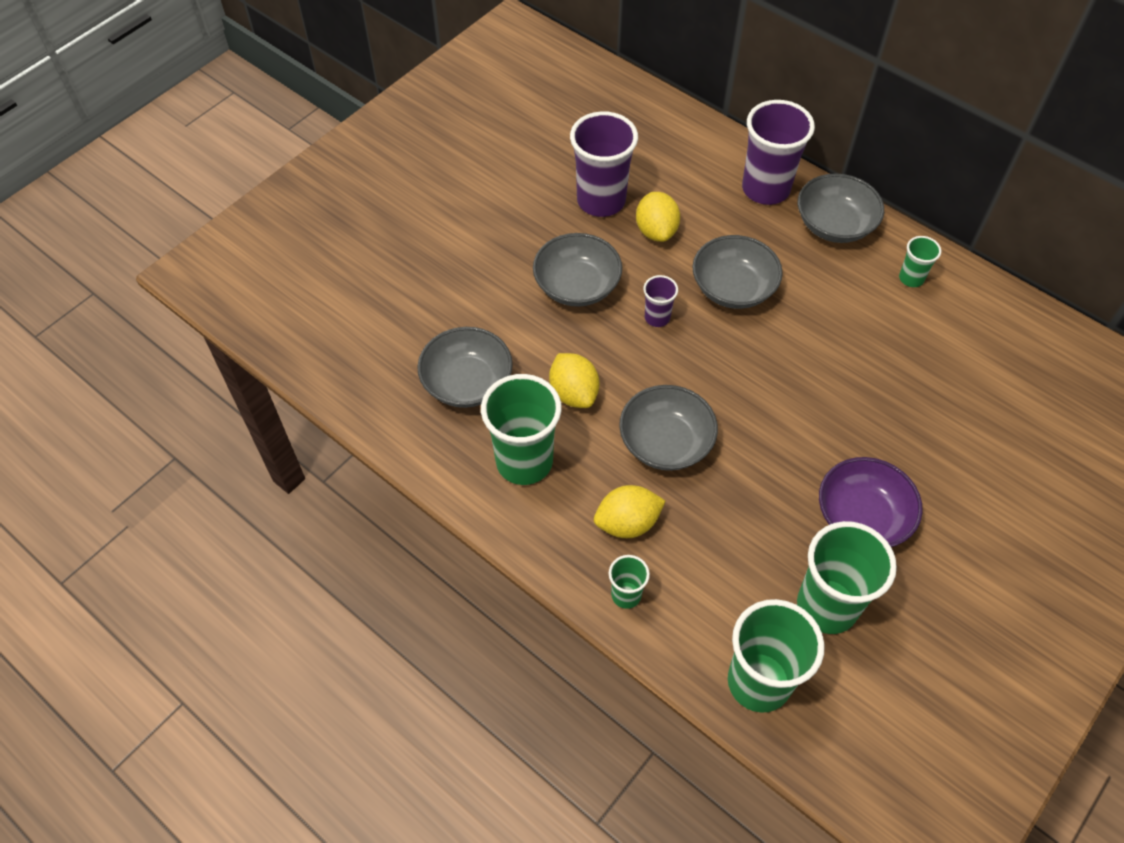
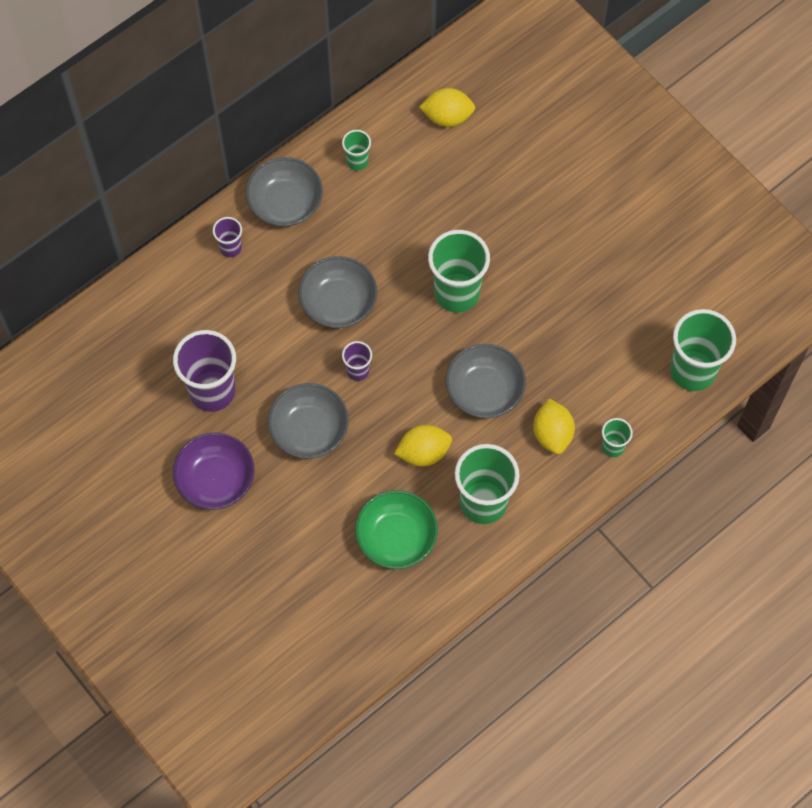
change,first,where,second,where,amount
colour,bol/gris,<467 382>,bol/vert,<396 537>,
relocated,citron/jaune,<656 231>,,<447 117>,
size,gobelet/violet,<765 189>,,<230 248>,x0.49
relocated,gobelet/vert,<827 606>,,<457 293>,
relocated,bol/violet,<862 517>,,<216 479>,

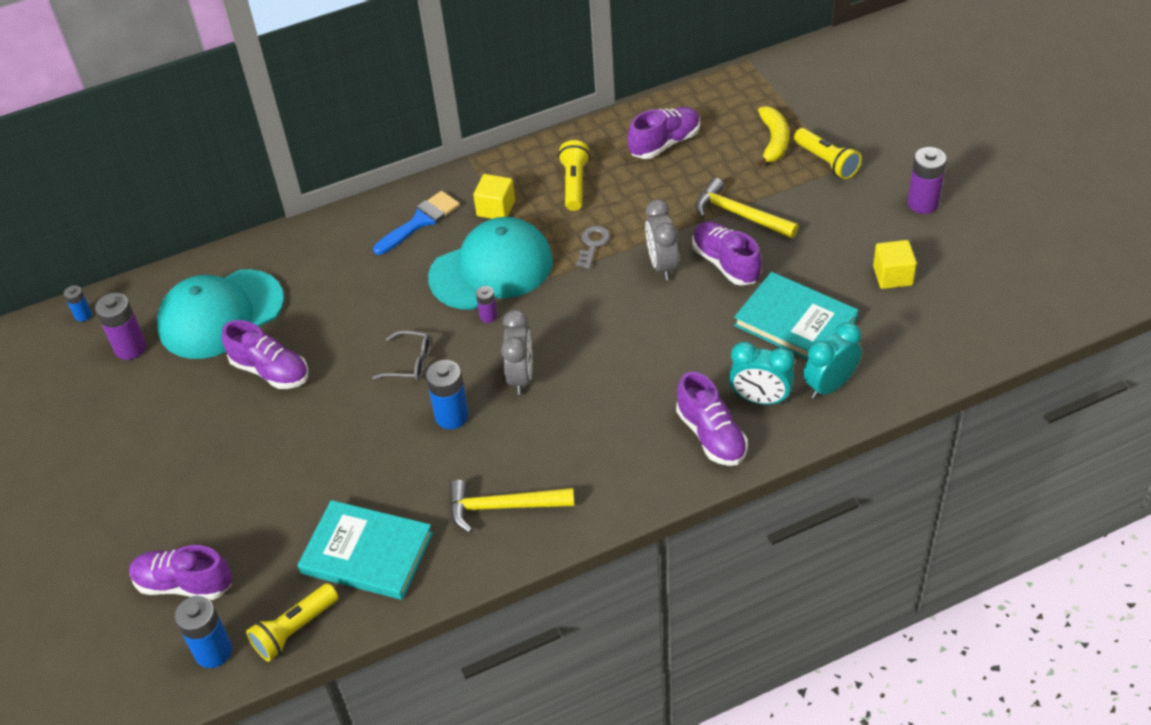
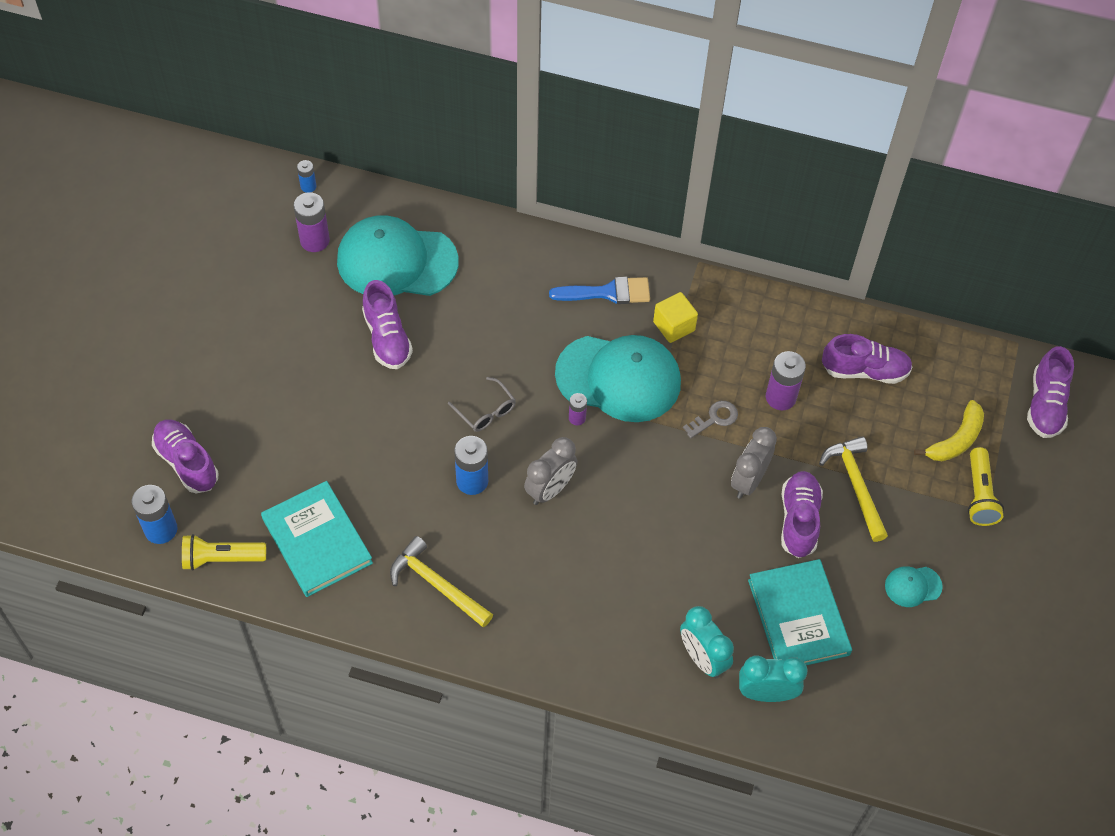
change,first,where,second,where,amount
missing,lampe de poche/jaune,<574 184>,,,
relocated,chaussure/violet,<711 435>,,<1045 405>,
missing,cube/jaune,<892 276>,,,
relocated,pile/violet,<923 203>,,<780 397>,
appeared,,,casquette/turquoise,<913 586>,

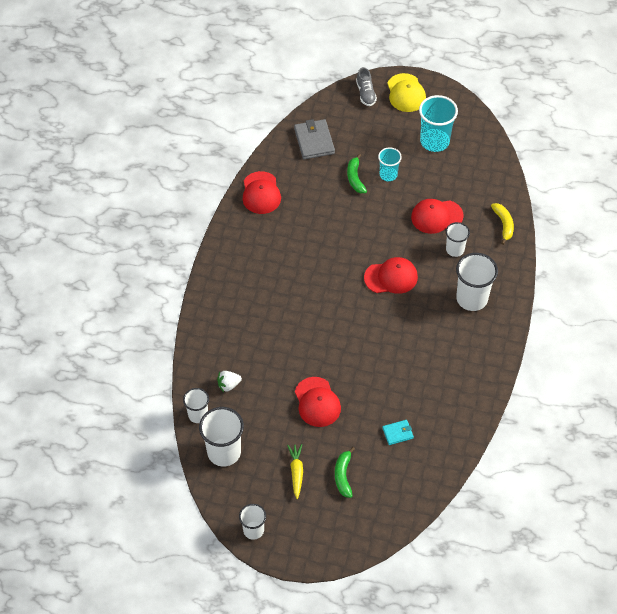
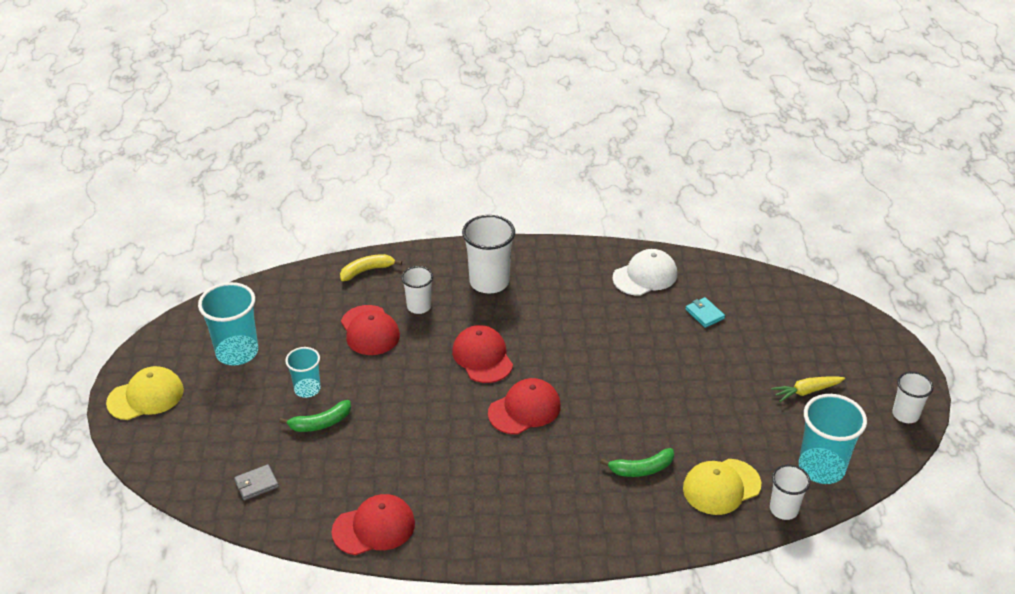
change,first,where,second,where,amount
colour,gobelet/blanc,<224 452>,gobelet/turquoise,<821 467>,
exchanged,fraise/blanc,<228 385>,casquette/jaune,<721 487>,
size,portefeuille/gris,<314 141>,,<256 484>,x0.56
relocated,casquette/rouge,<317 402>,,<524 409>,
relocated,banane/vert,<343 475>,,<641 469>,
missing,chaussure/gris,<365 93>,,,
appeared,,,casquette/blanc,<645 276>,

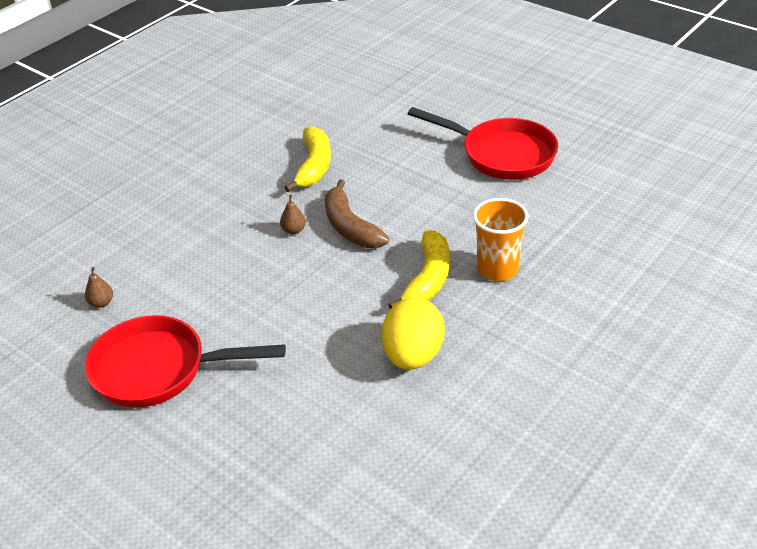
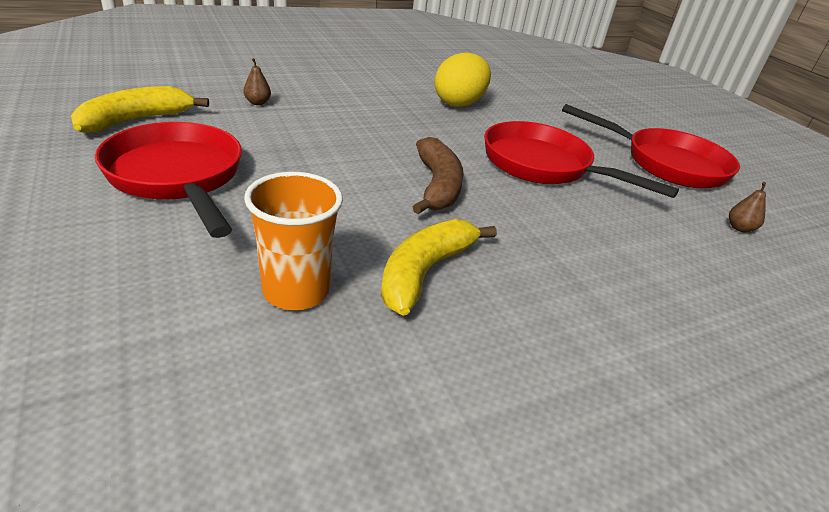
change,first,where,second,where,amount
relocated,poire/marron,<294 230>,,<257 103>,
relocated,banane/jaune,<428 279>,,<137 120>,
relocated,gobelet/orange,<497 269>,,<296 291>,
appeared,,,poêle/rouge,<543 166>,

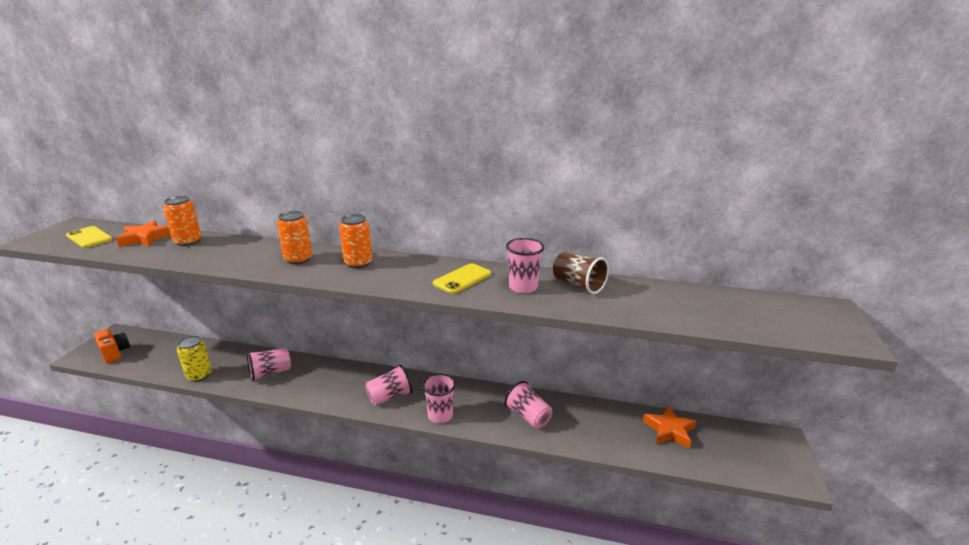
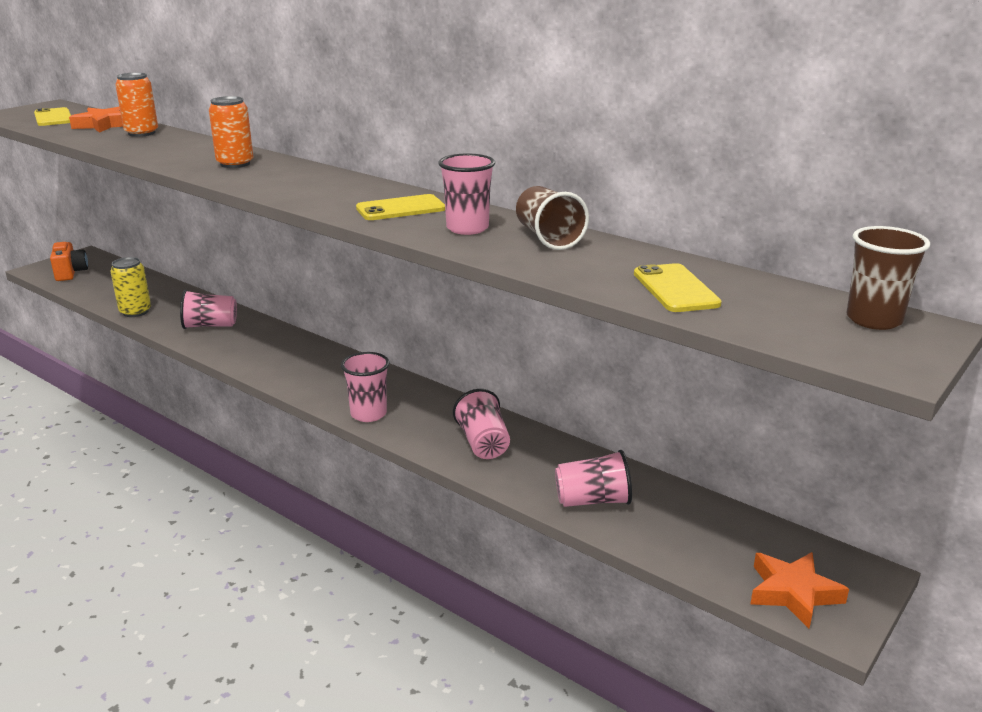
change,first,where,second,where,amount
missing,canette/orange,<358 263>,,,
relocated,gobelet/rose,<390 396>,,<592 500>,
relocated,étoile/orange,<669 430>,,<793 593>,
appeared,,,téléphone/jaune,<675 289>,
appeared,,,gobelet/marron,<874 320>,

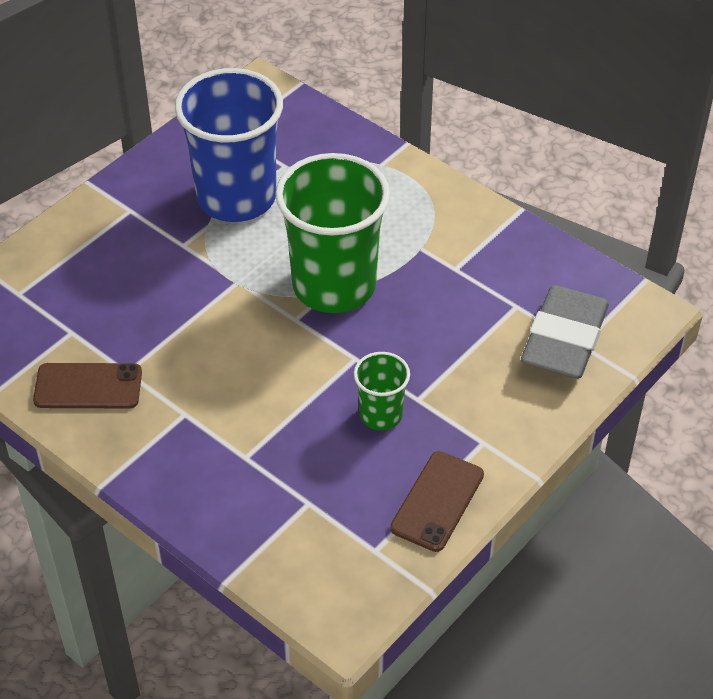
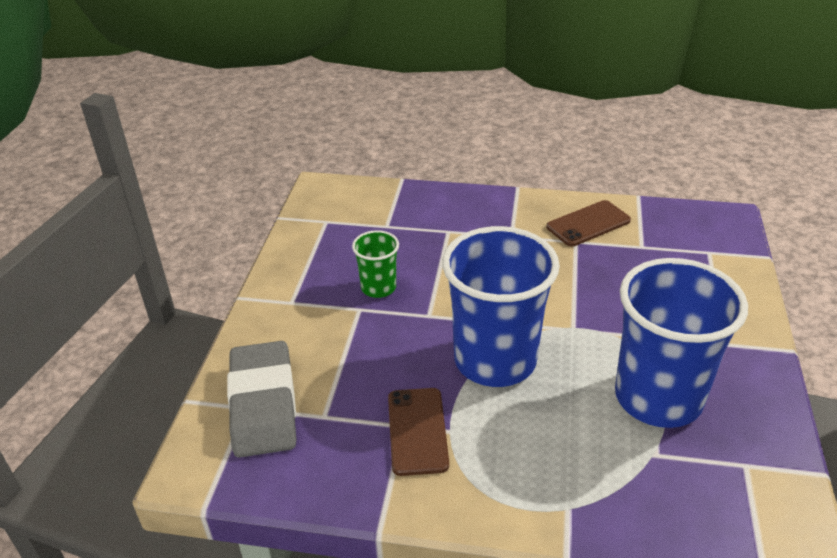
change,first,where,second,where,amount
colour,gobelet/vert,<334 285>,gobelet/bleu,<495 360>,
relocated,téléphone/marron,<437 501>,,<417 431>,

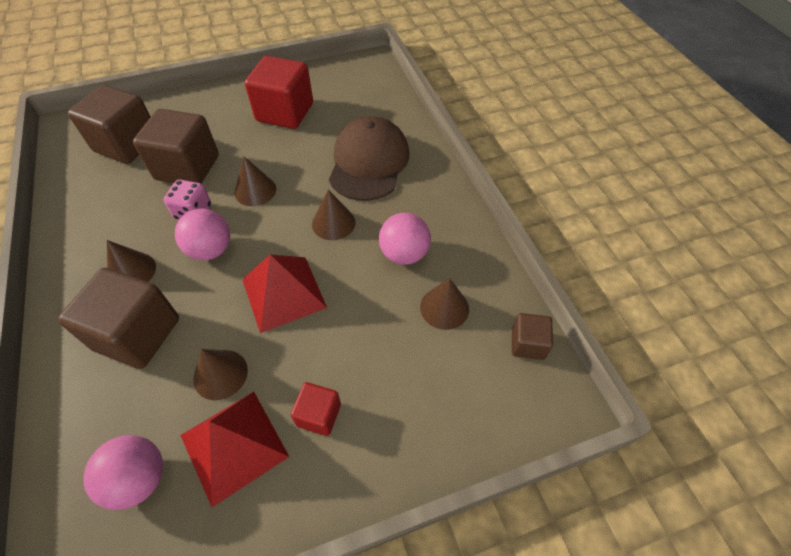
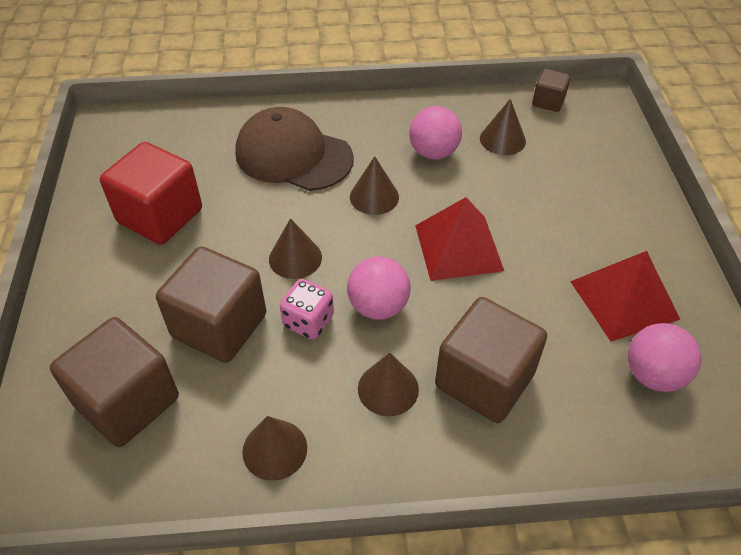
change,first,where,second,where,amount
relocated,cône/marron,<220 374>,,<275 449>,
missing,cube/rouge,<319 415>,,,

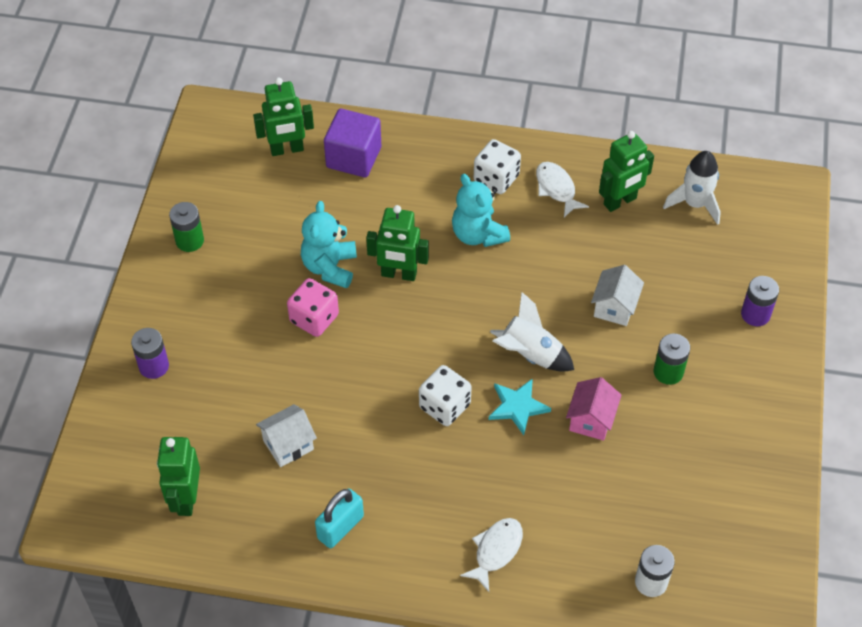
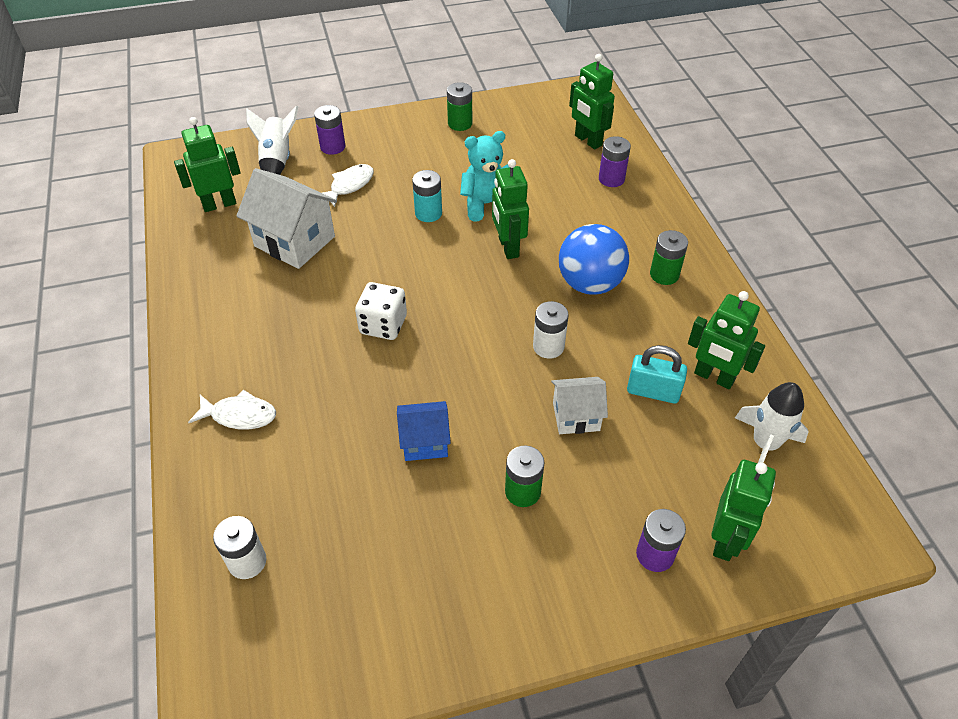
change,first,where,second,where,amount
size,maison/blanc,<288 445>,,<294 241>,x1.69
exchanged,dé/rose,<314 318>,pile/turquoise,<428 213>,
relocated,cadenas/turquoise,<340 527>,,<653 391>,
exchanged,cube/violet,<353 157>,pile/violet,<611 179>,
exchanged,ours en peluche/turquoise,<478 234>,balle/bleu,<590 284>,
exchanged,dé/blanc,<496 178>,pile/vert,<664 274>,
missing,étoile/turquoise,<517 407>,,,
relocated,fusée/blanc,<530 354>,,<277 160>,
relocated,poisson/blanc,<556 189>,,<349 185>,
colour,maison/rose,<591 420>,maison/bleu,<425 442>,
appeared,,,pile/blanc,<548 346>,
appeared,,,robot/vert,<726 540>,

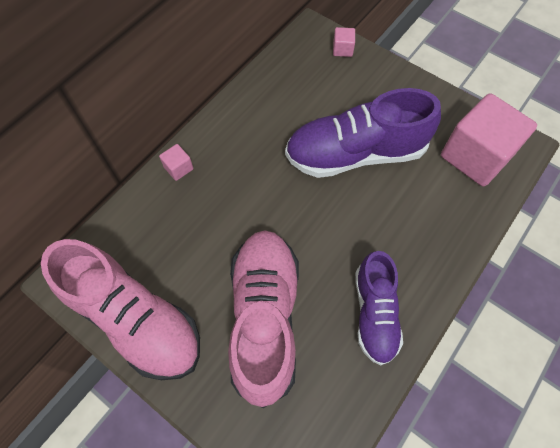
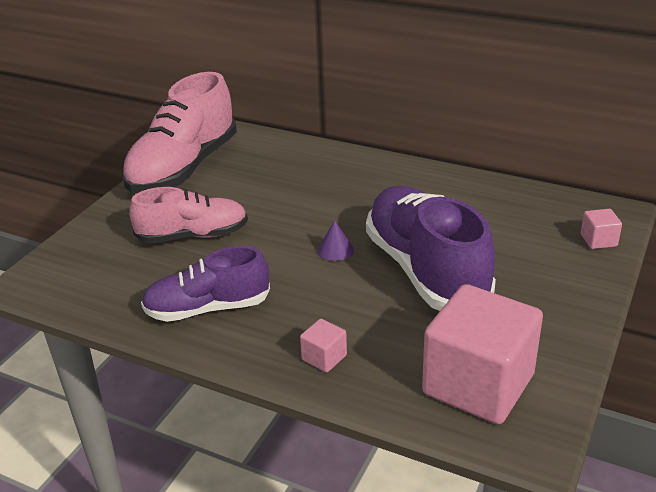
change,first,where,second,where,amount
relocated,cube/rose,<178 168>,,<324 357>,
size,chaussure/rose,<265 318>,,<193 236>,x0.62
appeared,,,cône/violet,<335 250>,

